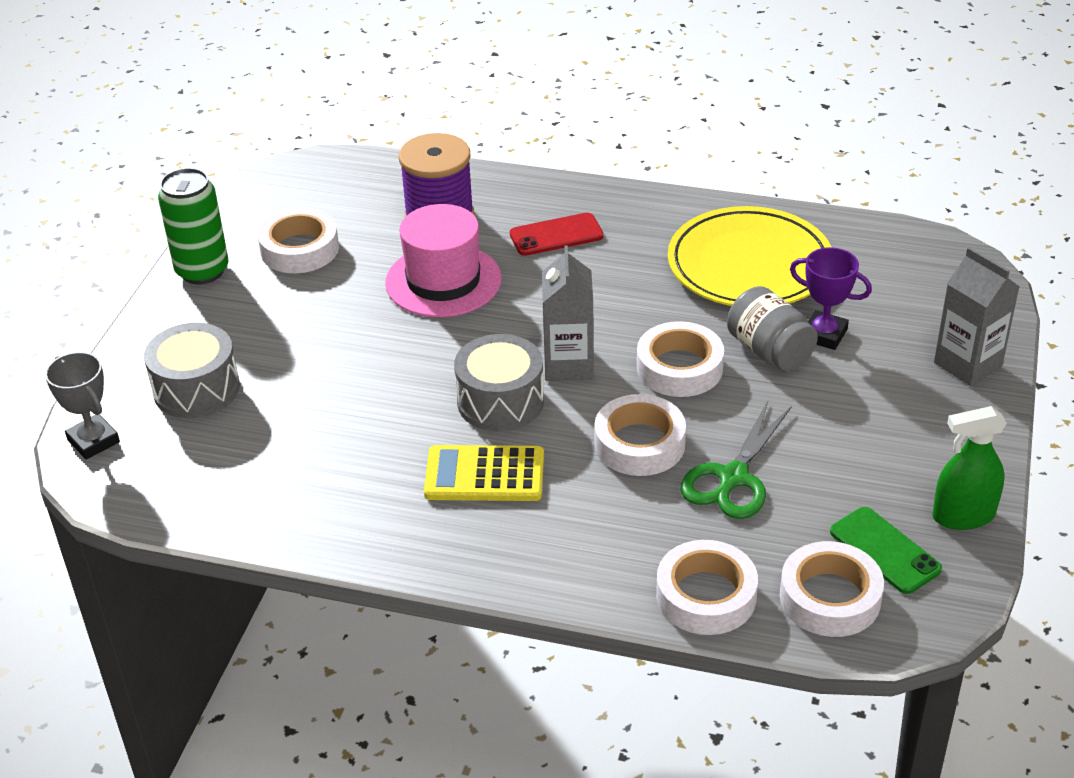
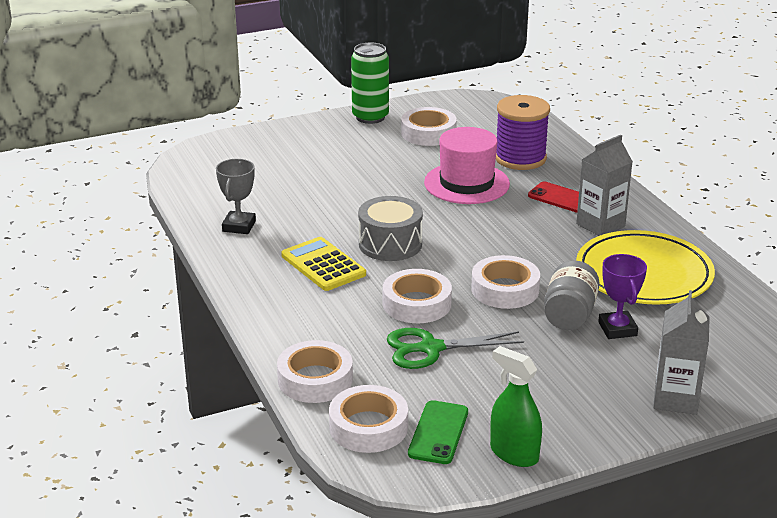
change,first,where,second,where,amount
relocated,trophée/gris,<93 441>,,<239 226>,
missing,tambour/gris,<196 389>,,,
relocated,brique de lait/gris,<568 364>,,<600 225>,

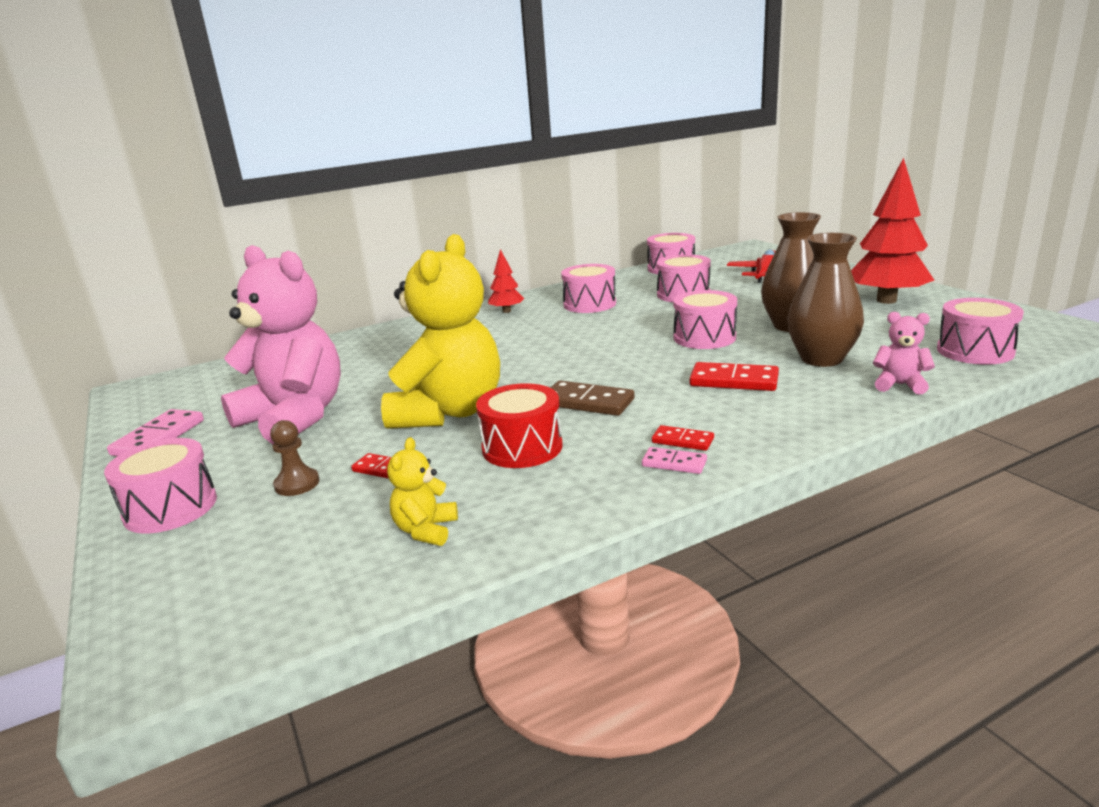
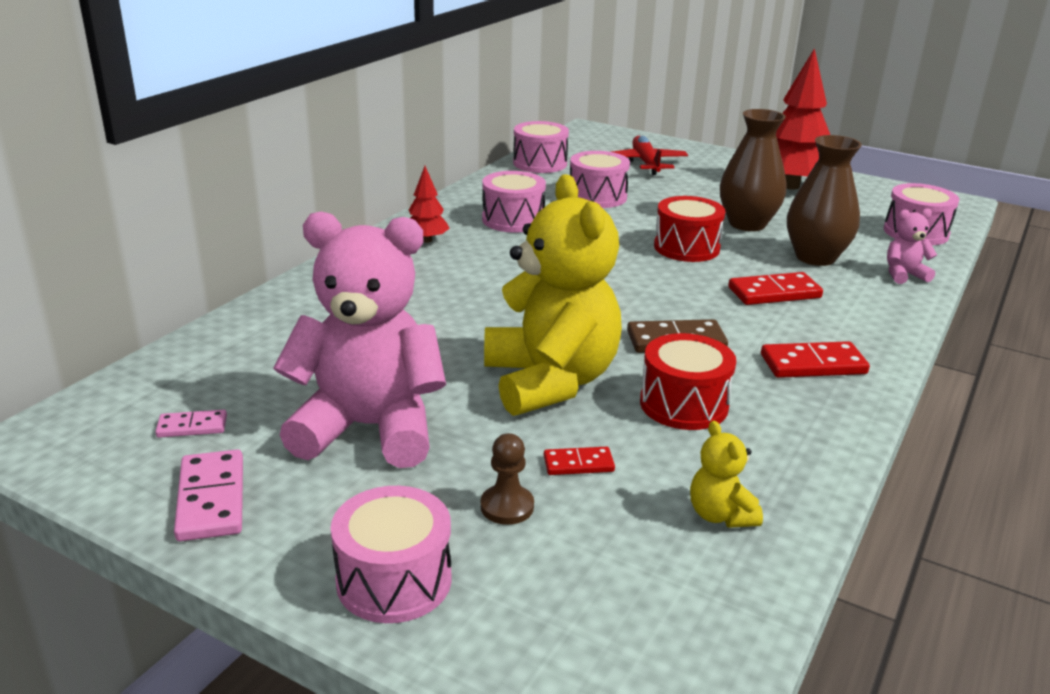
change,first,where,second,where,amount
relocated,domino/rose,<674 463>,,<192 426>,
size,domino/rouge,<682 441>,,<813 364>,x1.69
colour,tambour/rose,<704 337>,tambour/rouge,<686 248>,

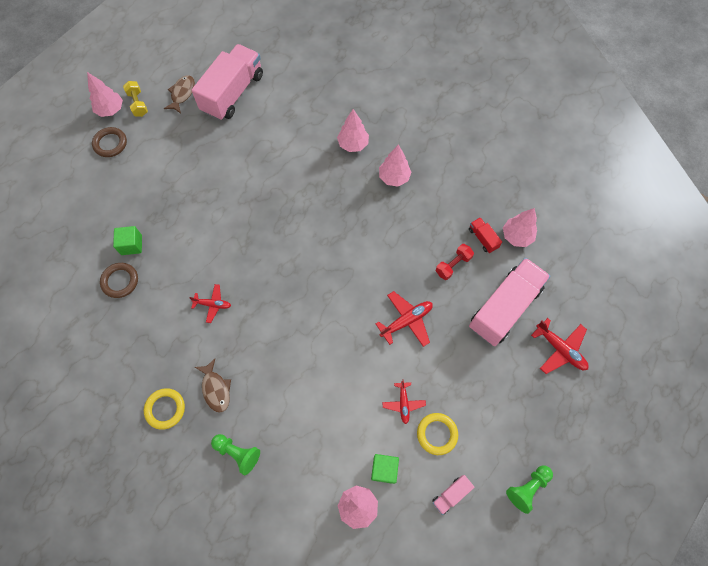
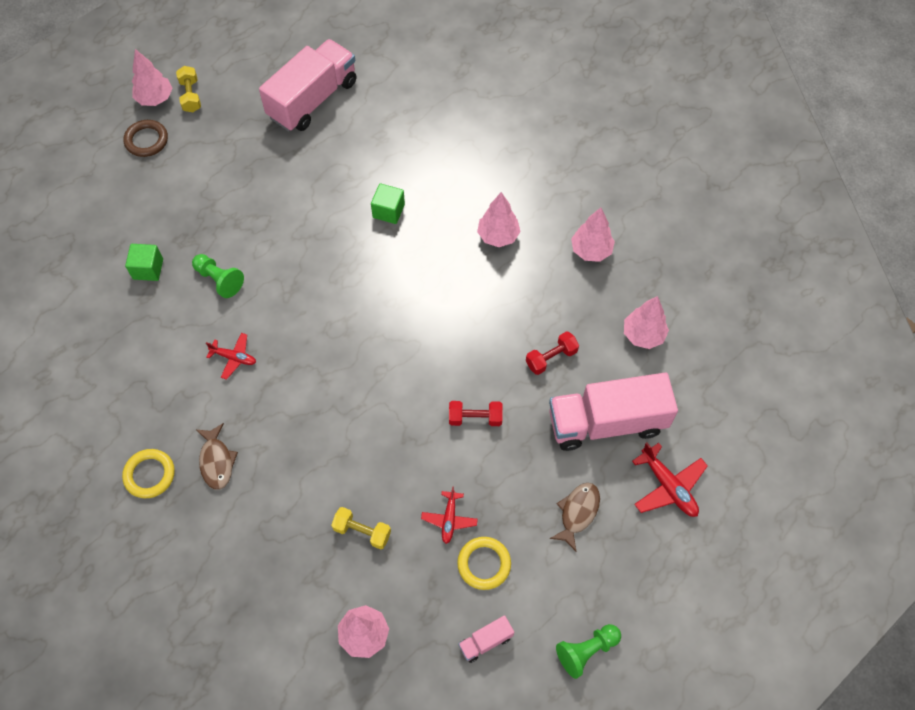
change,first,where,second,where,amount
missing,anneau/marron,<120 281>,,,
relocated,poisson/marron,<182 94>,,<577 512>,
relocated,pion/vert,<237 453>,,<219 280>,
relocated,arbre/rose,<353 144>,,<591 250>,
relocated,cube/vert,<384 469>,,<388 211>,
exchanged,avion/rouge,<406 321>,haltère/rouge,<475 418>,
missing,camion/rouge,<483 238>,,,
spun,camion/rose,<504 308>,,<606 422>,150 degrees counterclockwise
appeared,,,haltère/jaune,<362 531>,

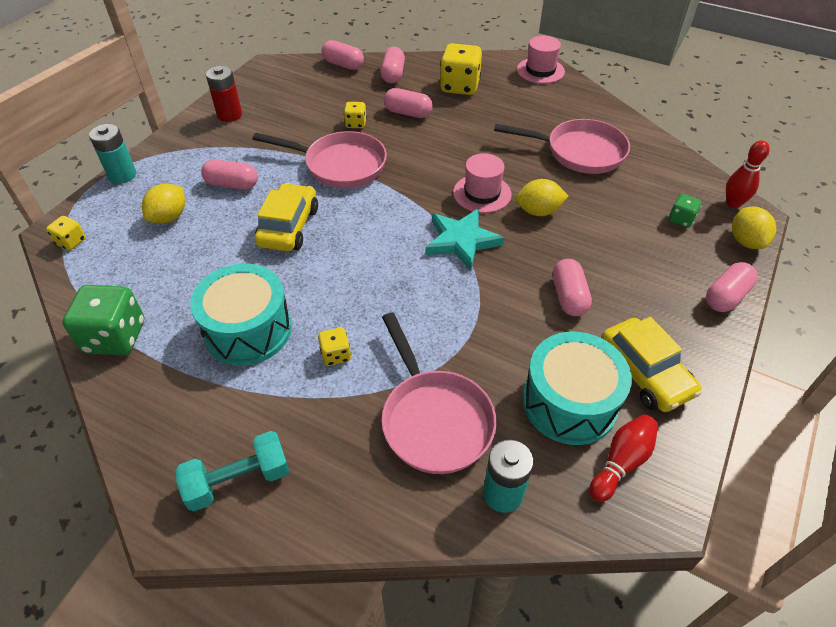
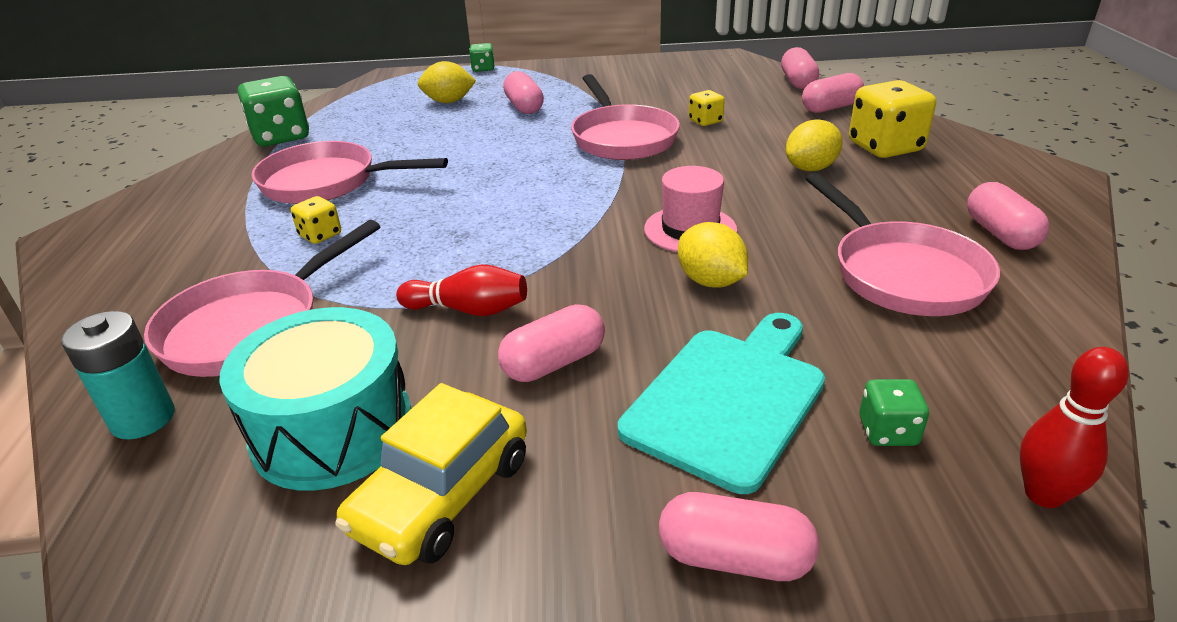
change,first,where,second,where,amount
missing,dé/jaune,<71 242>,,,
exchanged,pile/turquoise,<122 175>,dé/vert,<483 69>,
missing,haltère/turquoise,<238 480>,,,
exchanged,tambour/turquoise,<248 330>,poêle/rose,<326 182>,
missing,pile/rouge,<229 115>,,,
missing,voiture/jaune,<288 227>,,,
relocated,gélule/rose,<408 113>,,<1000 234>,
missing,étoile/turquoise,<461 241>,,,
missing,chapeau/rose,<540 70>,,,
relocated,quille/rouge,<621 462>,,<469 310>,
relocated,citron/jaune,<746 241>,,<810 168>,
appeared,,,planche à découper/turquoise,<729 399>,

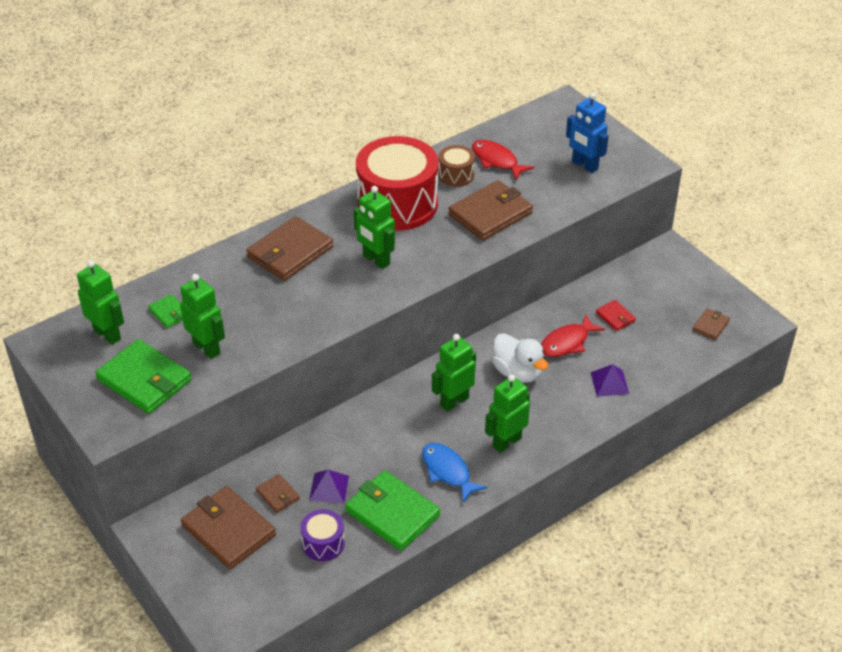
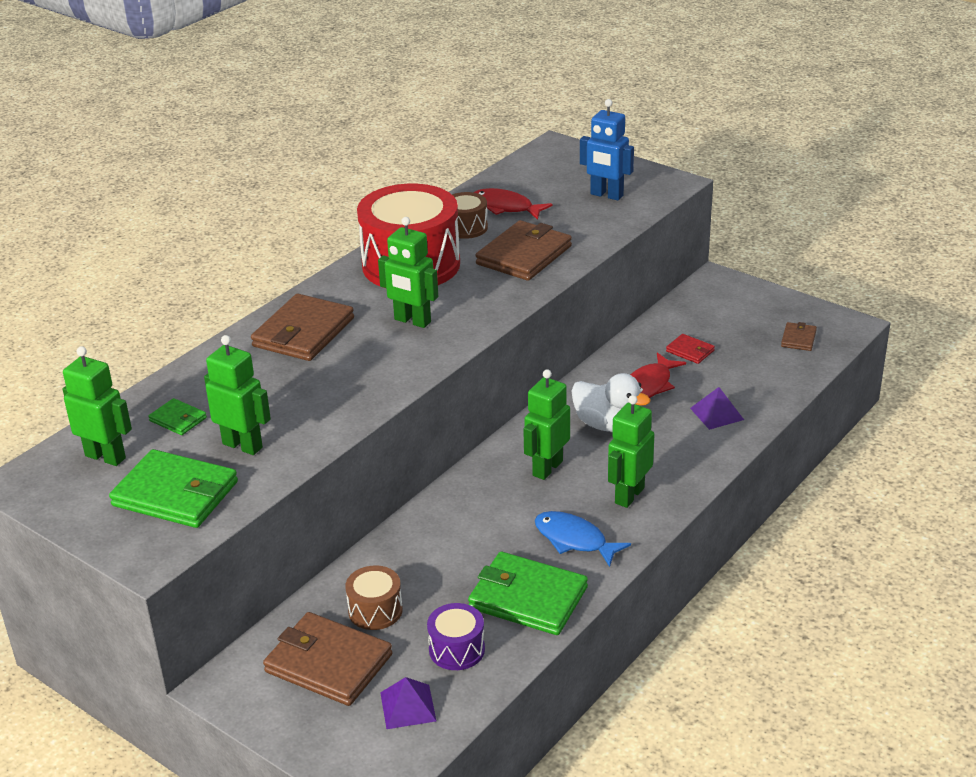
change,first,where,second,where,amount
exchanged,portefeuille/marron,<278 495>,tambour/marron,<375 610>,
relocated,pyramide/violet,<329 488>,,<408 706>,

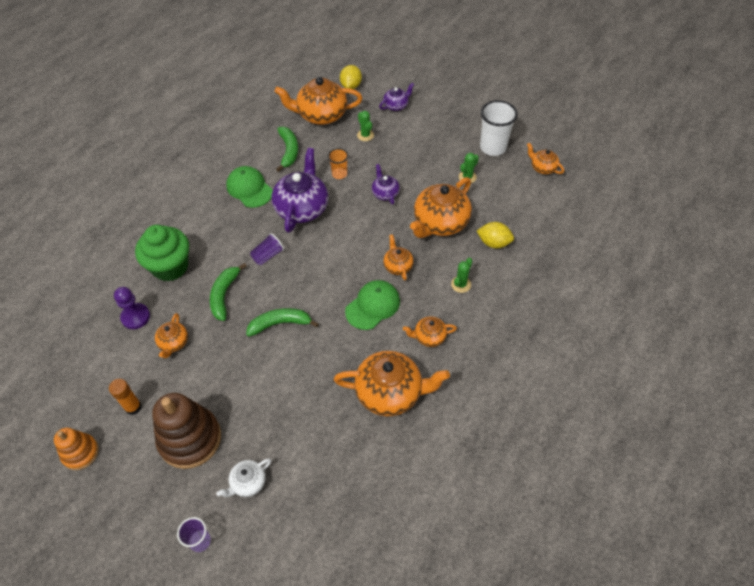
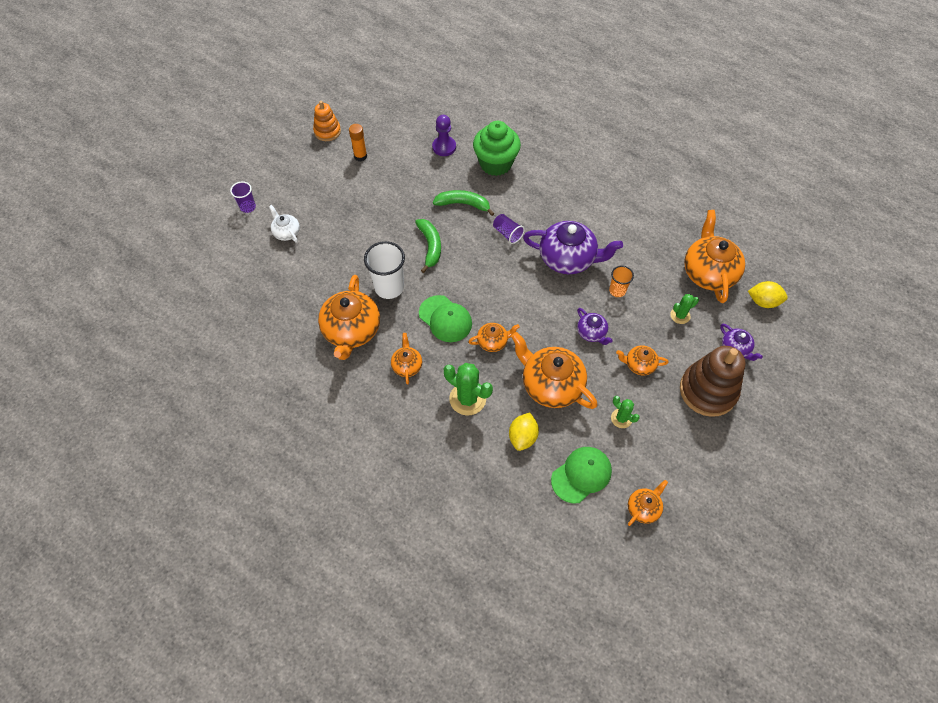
change,first,where,second,where,amount
relocated,jouet à empiler/marron,<190 439>,,<708 391>,
relocated,théière/orange,<173 343>,,<639 365>,
relocated,casquette/vert,<249 188>,,<581 475>,
missing,banane/vert,<289 151>,,,
spun,théière/violet,<385 193>,,<592 333>,75 degrees clockwise
size,cactus/vert,<461 284>,,<467 399>,x1.75
relocated,gobelet/blanc,<493 147>,,<389 287>,

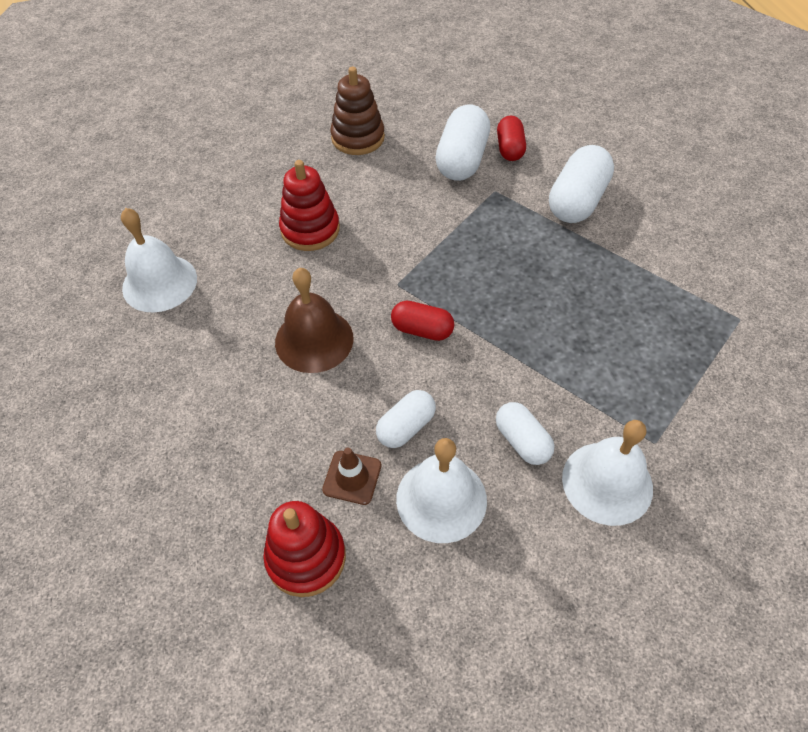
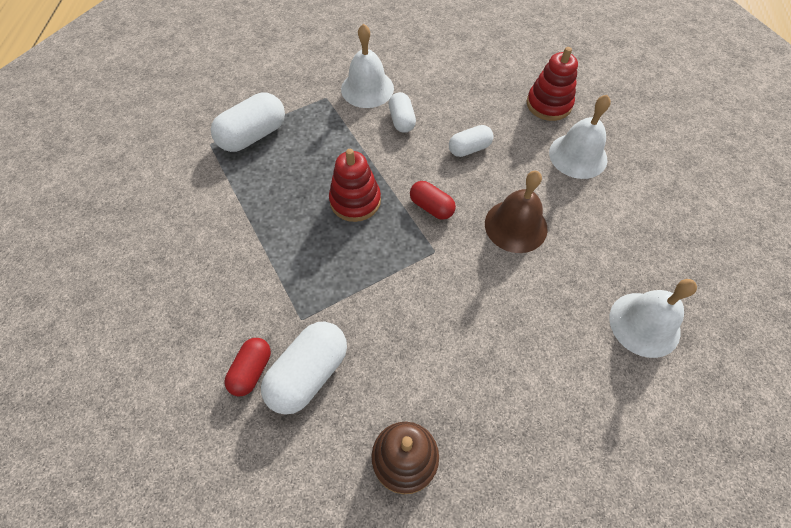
change,first,where,second,where,amount
relocated,jouet à empiler/rouge,<310 229>,,<355 201>,
missing,cône de chantier/marron,<352 477>,,,
relocated,cloche/blanc,<441 499>,,<578 155>,
relocated,gélule/blanc,<577 201>,,<253 135>,

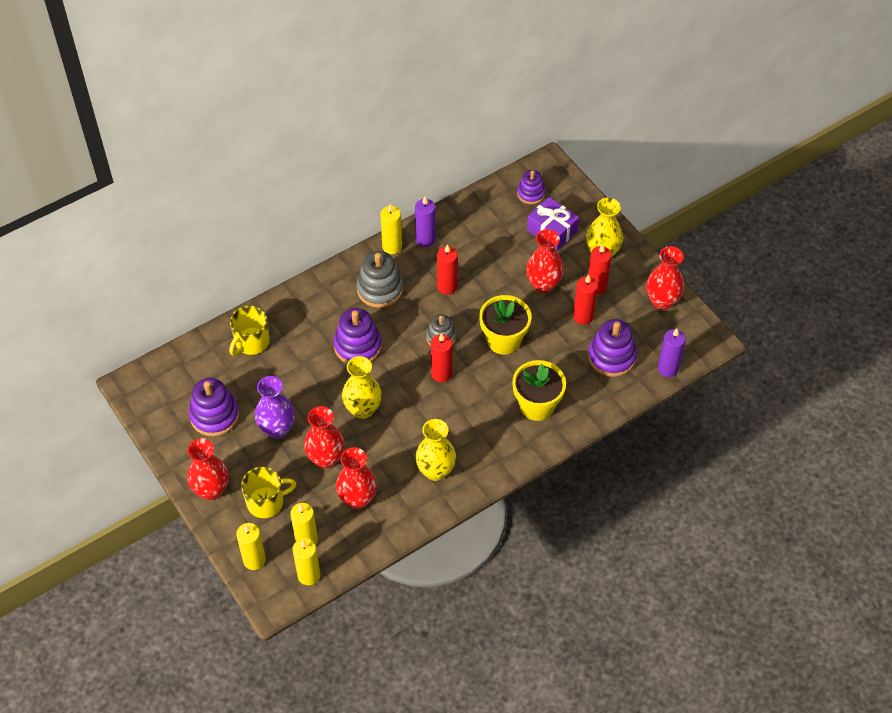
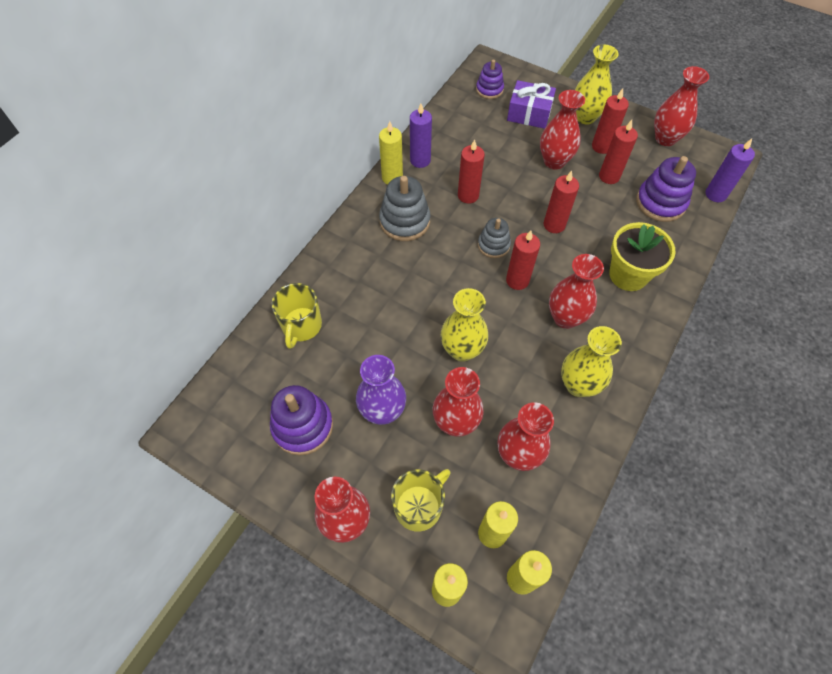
change,first,where,second,where,amount
missing,jouet à empiler/violet,<358 346>,,,
exchanged,pot de fleurs/jaune,<504 340>,bougie/rouge,<554 225>,
appeared,,,vase/rouge,<565 318>,

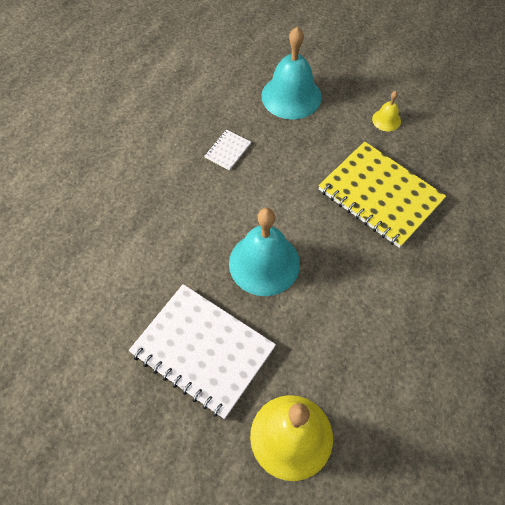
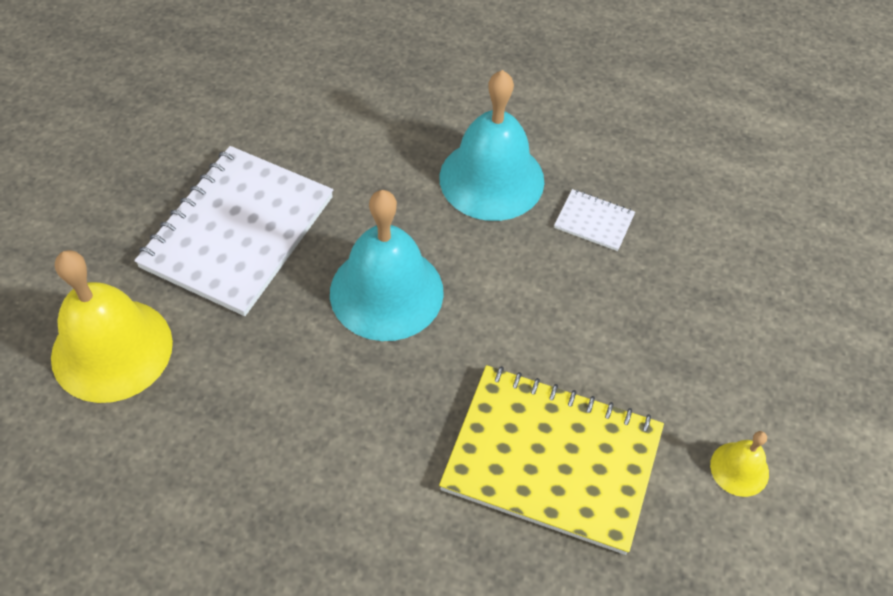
change,first,where,second,where,amount
relocated,cloche/turquoise,<291 96>,,<491 179>,
spun,carnet/jaune,<380 195>,,<552 459>,75 degrees clockwise

